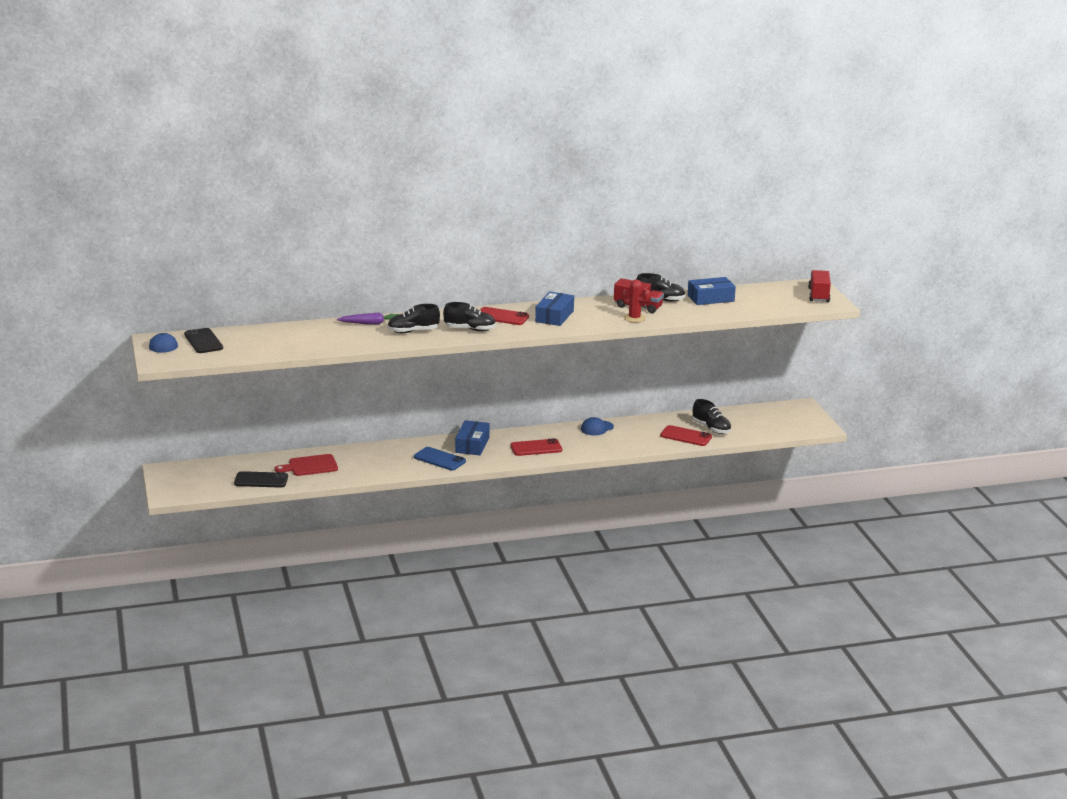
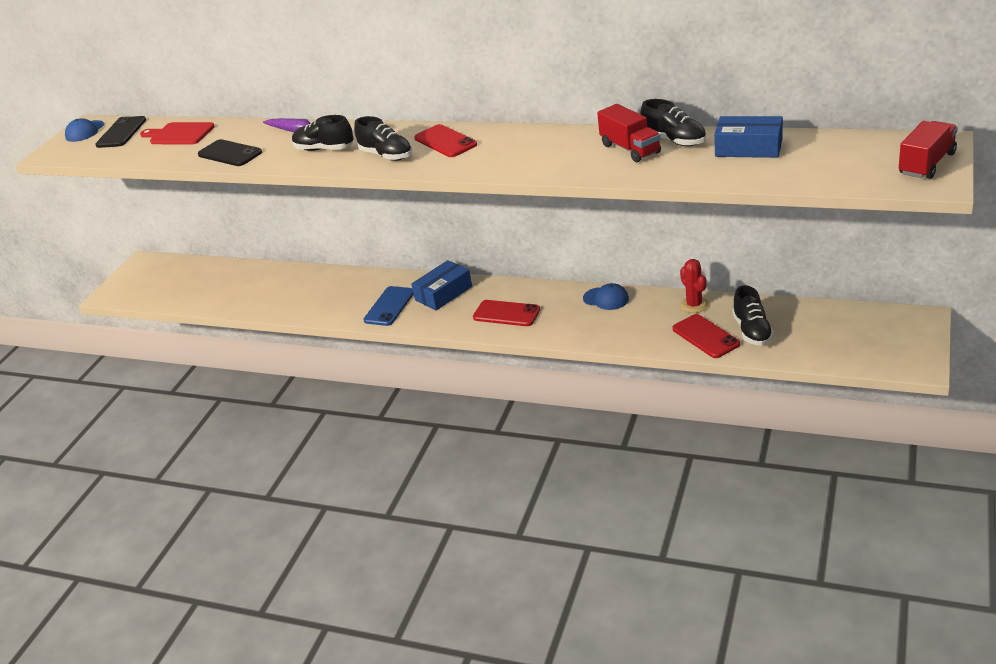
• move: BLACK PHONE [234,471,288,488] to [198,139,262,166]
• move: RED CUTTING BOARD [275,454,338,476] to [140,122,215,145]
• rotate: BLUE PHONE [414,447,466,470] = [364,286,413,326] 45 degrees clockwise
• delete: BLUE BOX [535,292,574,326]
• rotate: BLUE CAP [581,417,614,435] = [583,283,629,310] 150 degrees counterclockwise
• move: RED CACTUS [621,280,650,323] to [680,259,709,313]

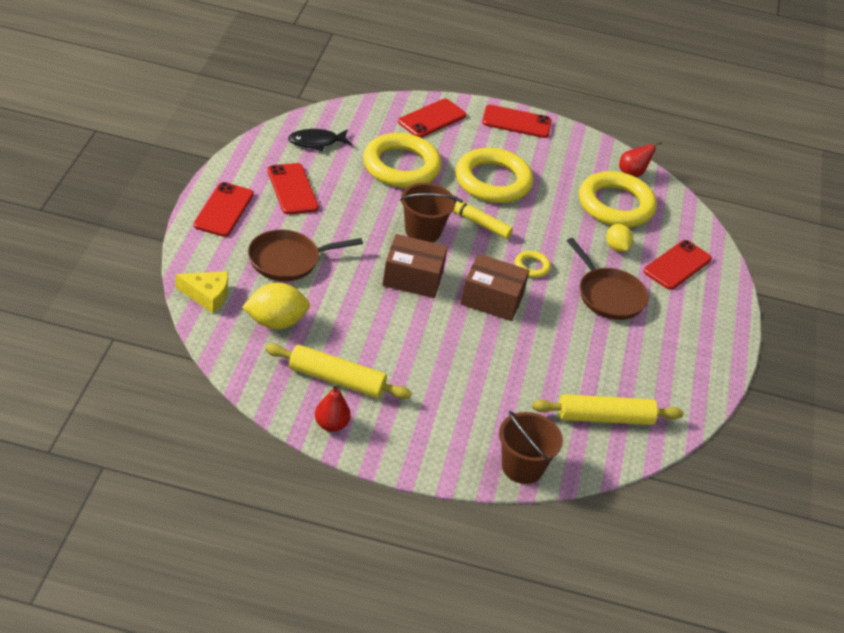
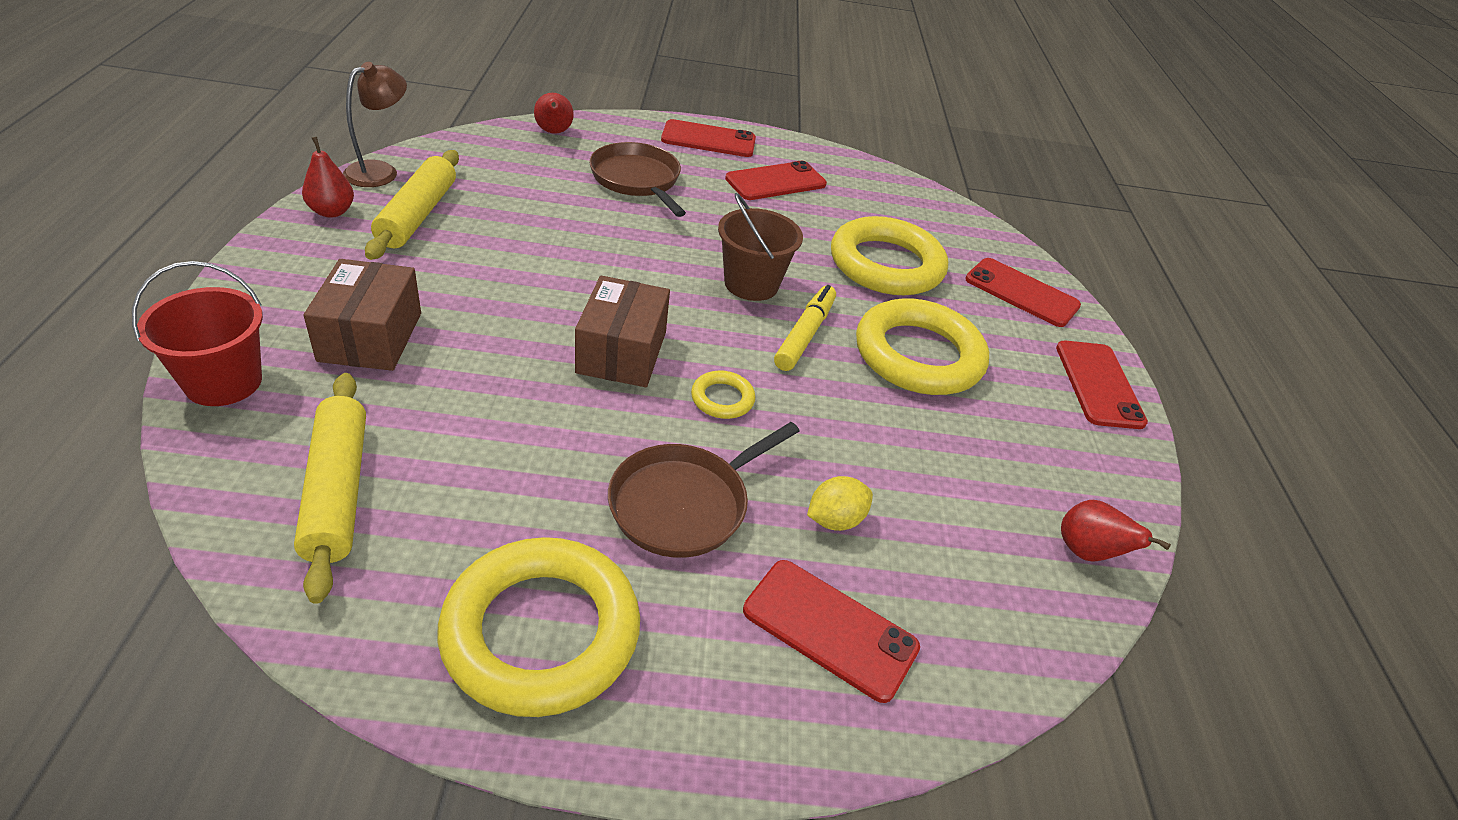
• replace: YELLOW CHEESE [175,271,228,313] to RED PEAR [534,93,574,133]
• delete: YELLOW LEMON [242,283,310,329]
• delete: BLACK FISH [288,129,352,151]
• move: BROWN BOX [382,234,448,298] to [303,259,421,371]
• recolor: BROWN BUCKET [499,411,563,484] to RED BUCKET [132,261,263,406]
• move: YELLOW RING [579,171,657,227] to [437,537,640,717]
• insert: BROWN LAMP [343,62,407,187]

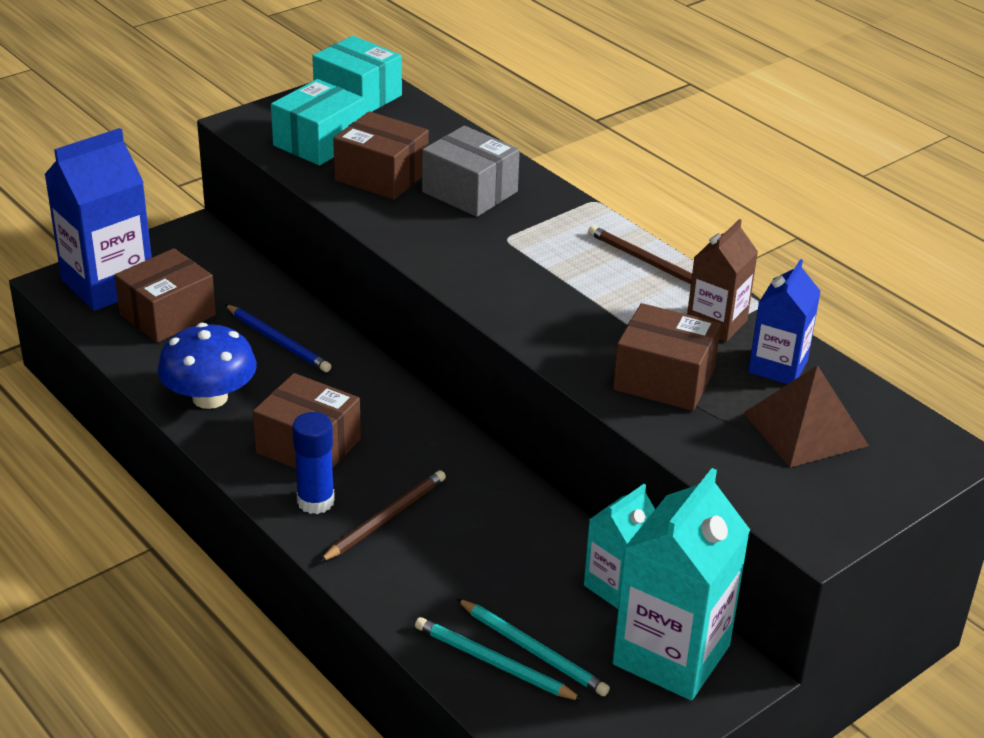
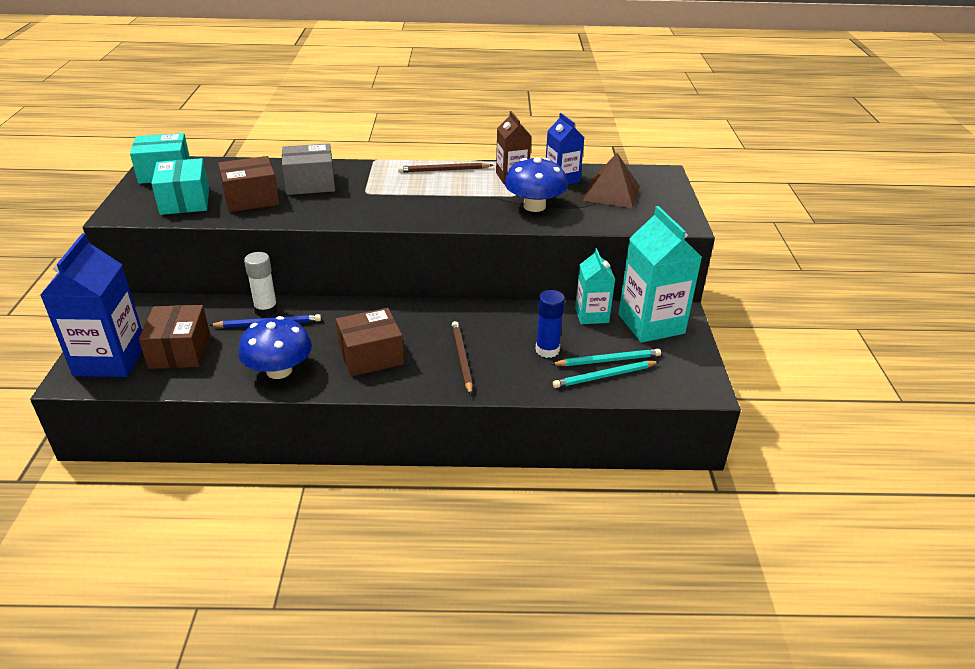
• move: BLUE GLUE STICK [292,412,335,514] to [536,290,565,358]
• replace: BROWN BOX [613,303,721,411] to BLUE MUSHROOM [505,157,568,212]
• insert: WHITE GLUE STICK [244,252,278,317]

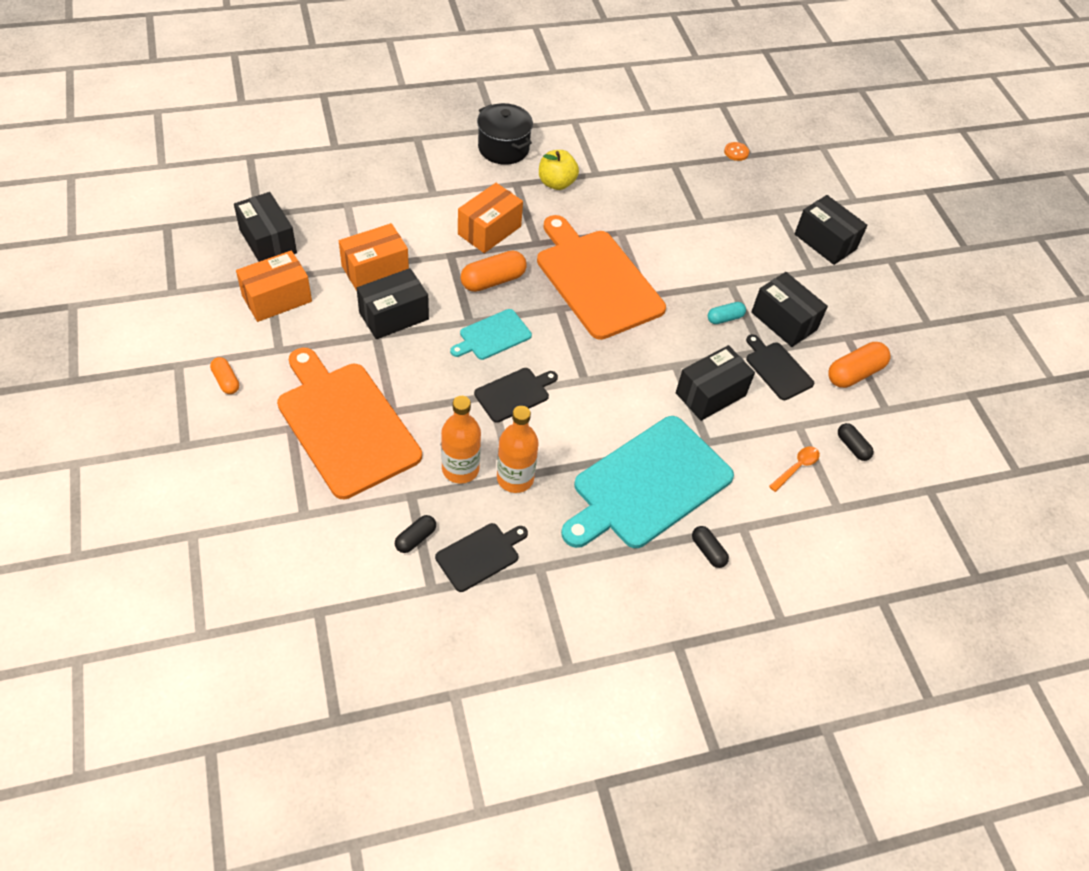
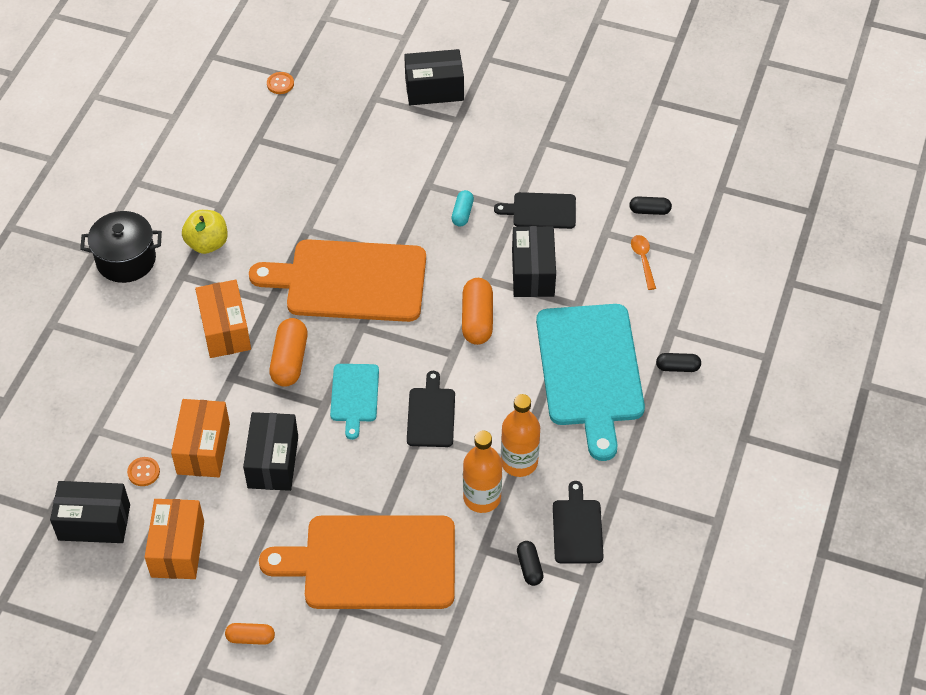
• delete: BLACK BOX [751,272,828,347]
• move: ORANGE CAPSULE [828,342,890,388] to [462,278,493,345]
• insert: ORANGE BUTTON [127,457,160,486]

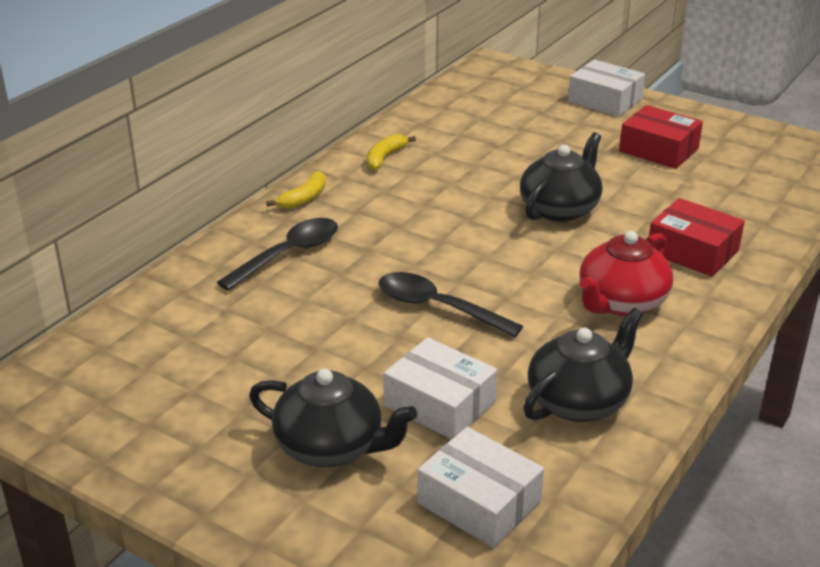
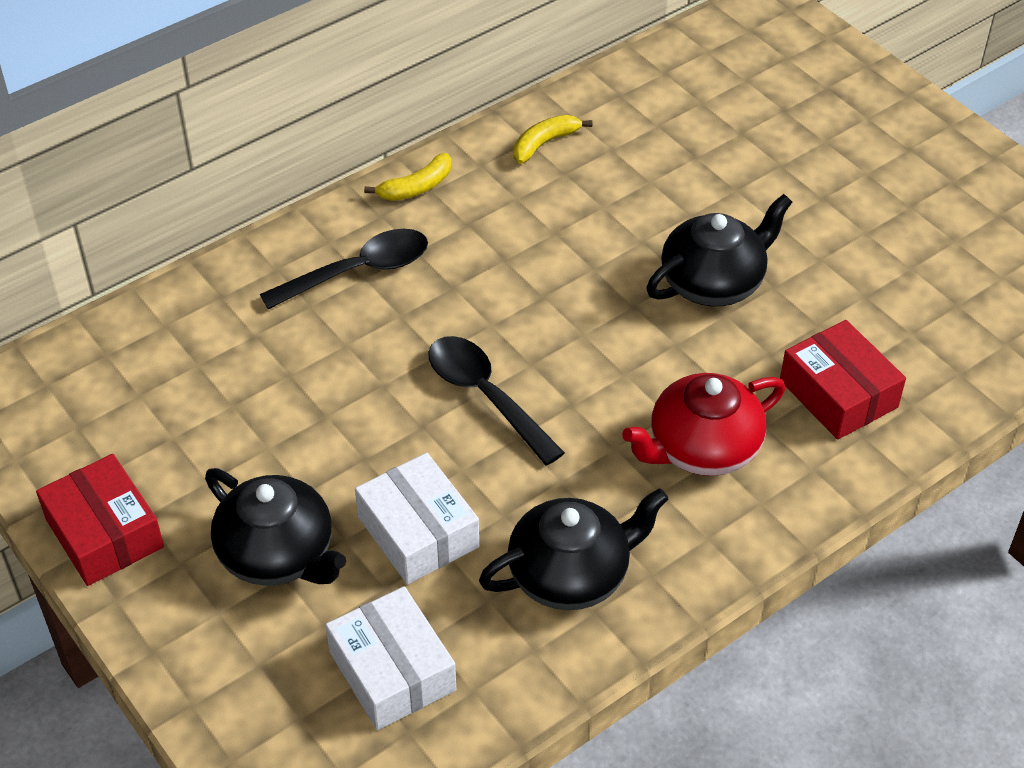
• delete: WHITE BOX [568,60,645,117]
• move: RED BOX [619,105,703,169] to [36,454,164,586]

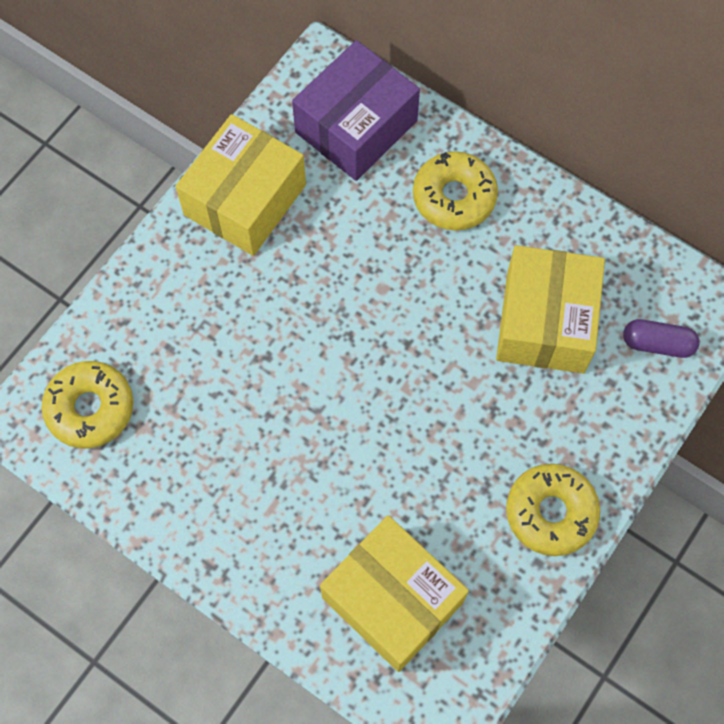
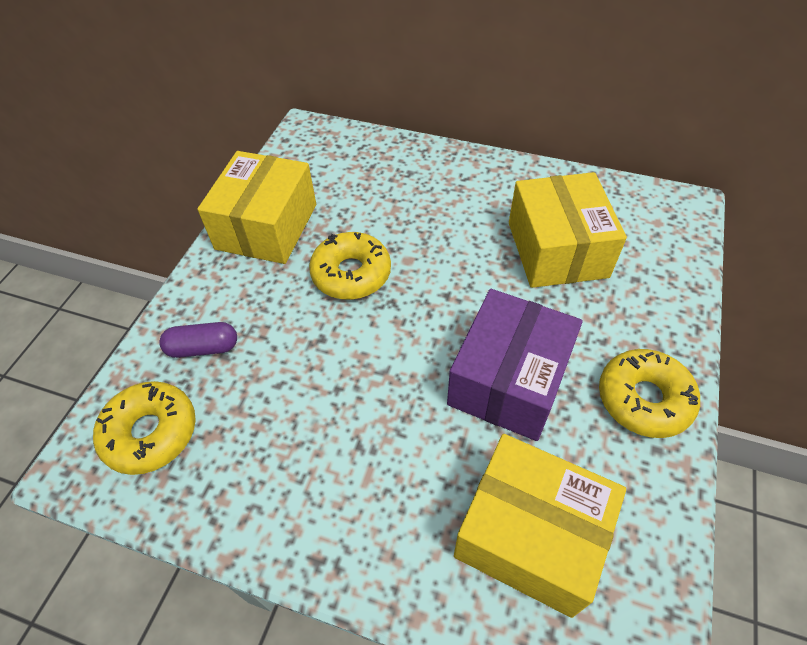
• move: PURPLE BOX [292,40,420,181] to [447,289,583,441]
• move: YELLOW DONUT [413,151,498,231] to [309,232,391,300]
• move: PURPLE CAPSULE [623,319,700,358] to [159,322,237,358]

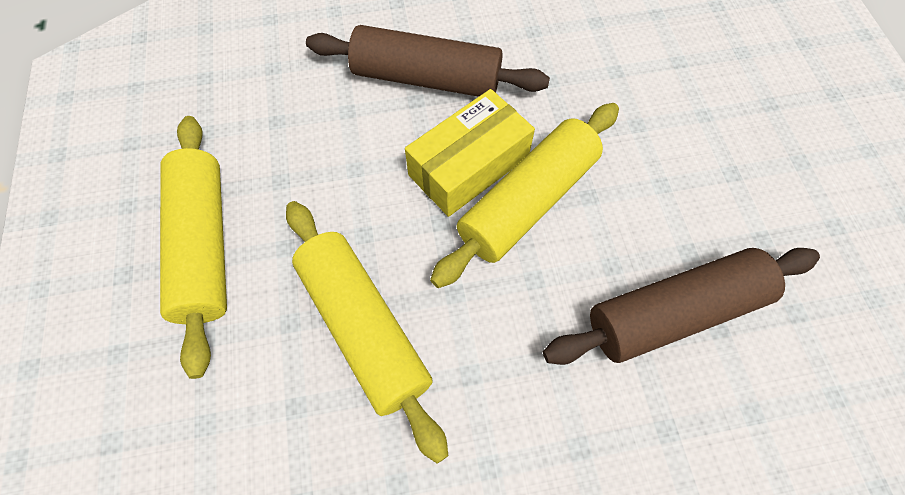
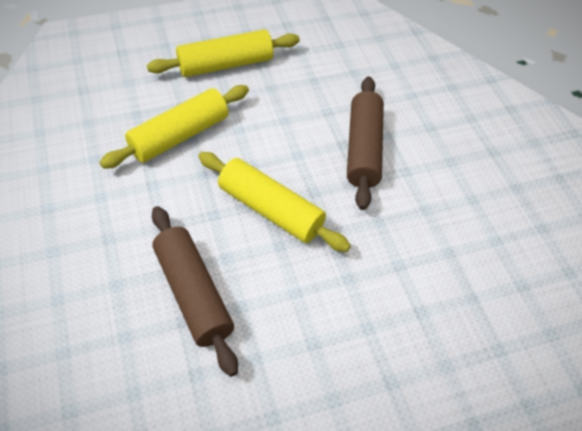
• delete: YELLOW BOX [405,89,535,217]

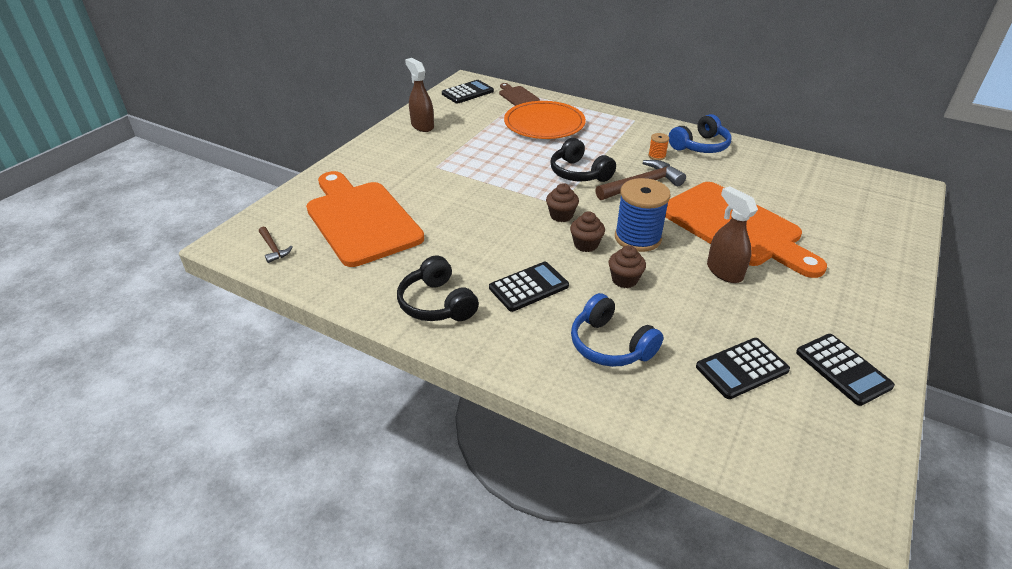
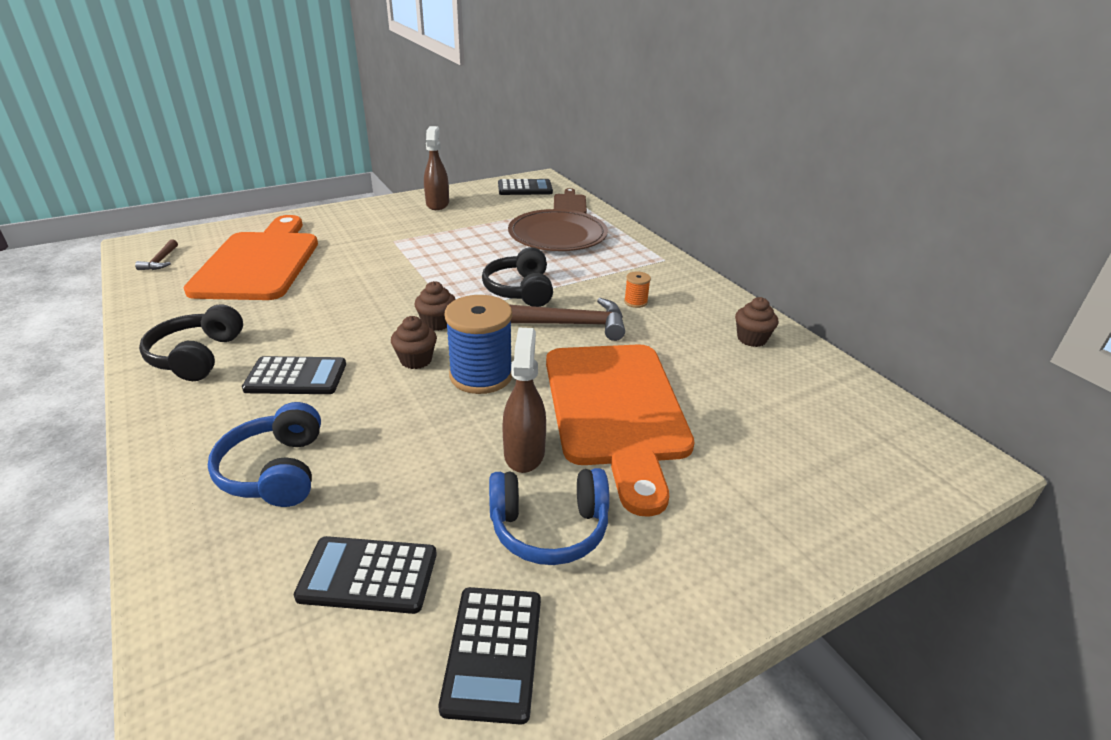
• recolor: ORANGE PLATE [504,101,586,139] to BROWN PLATE [508,209,608,251]
• move: BROWN CUPCAKE [609,245,646,288] to [735,297,778,347]
• move: BLUE HEADPHONES [669,114,732,153] to [489,468,610,565]

